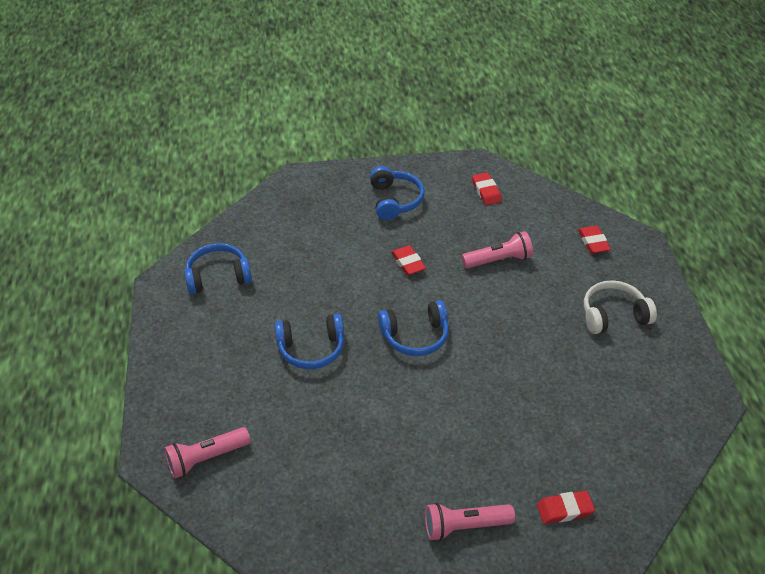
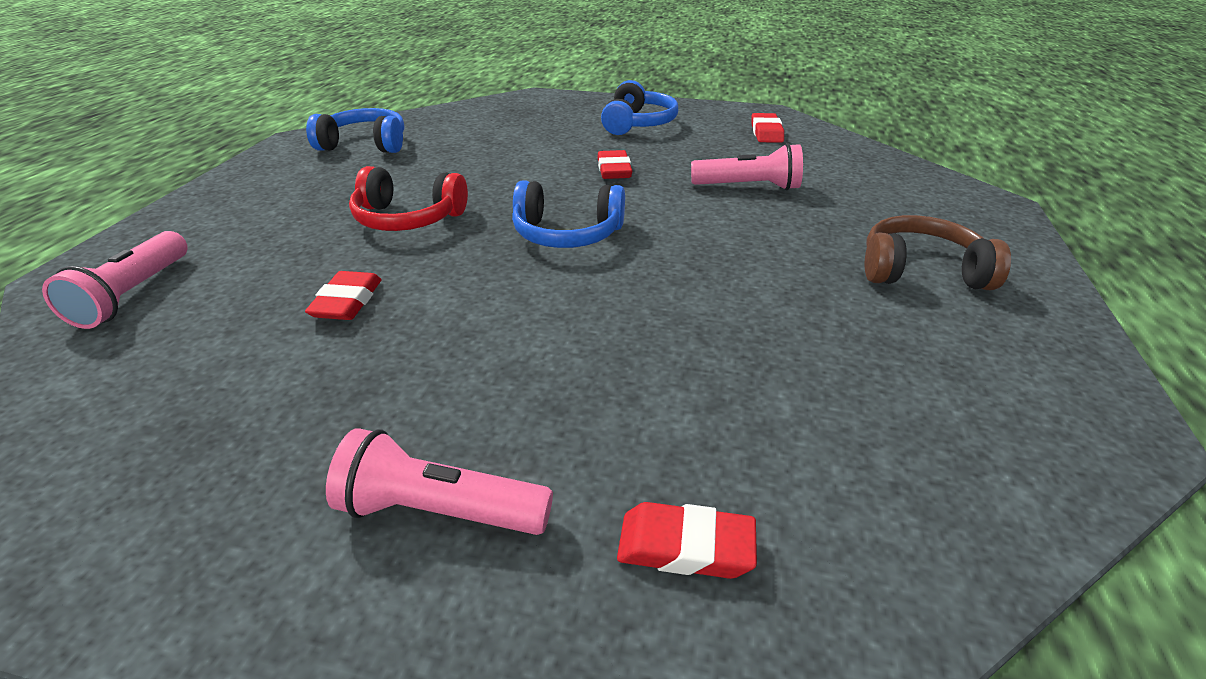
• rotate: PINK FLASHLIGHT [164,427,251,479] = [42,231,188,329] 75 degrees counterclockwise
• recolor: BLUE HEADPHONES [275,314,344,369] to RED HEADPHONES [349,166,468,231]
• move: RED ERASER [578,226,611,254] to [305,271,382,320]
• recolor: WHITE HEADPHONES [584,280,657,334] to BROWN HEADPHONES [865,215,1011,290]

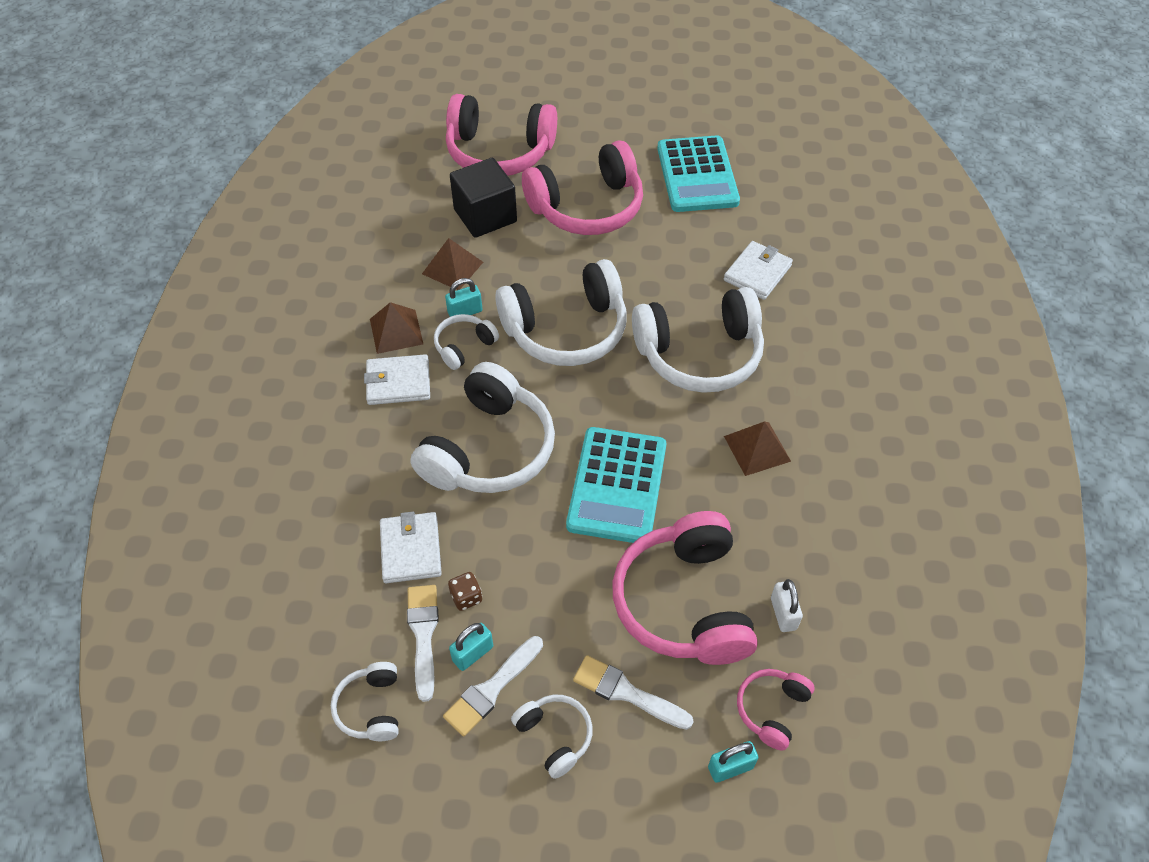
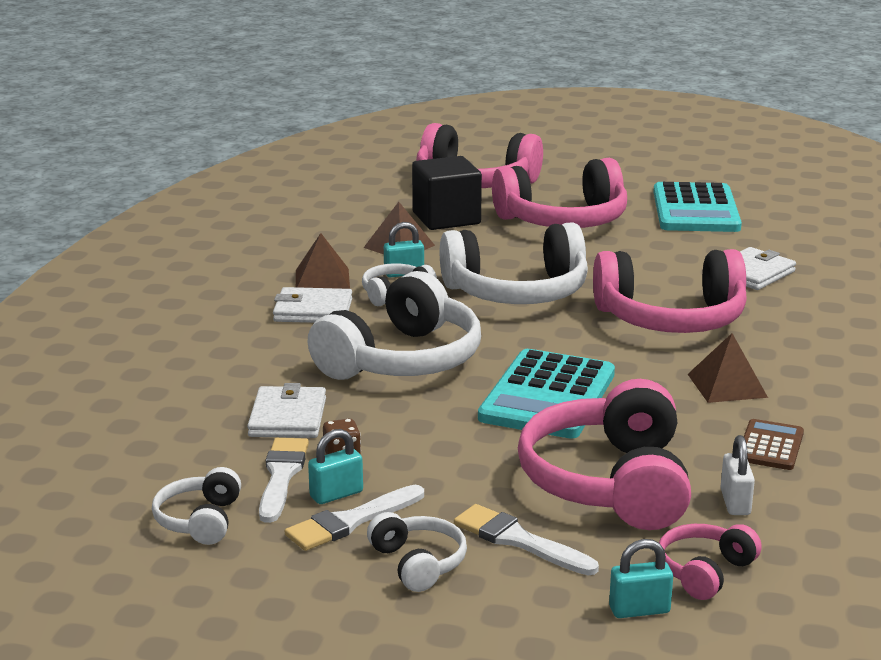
• recolor: WHITE HEADPHONES [632,287,764,393] to PINK HEADPHONES [593,249,747,333]
• insert: BROWN CALCULATOR [744,419,804,470]

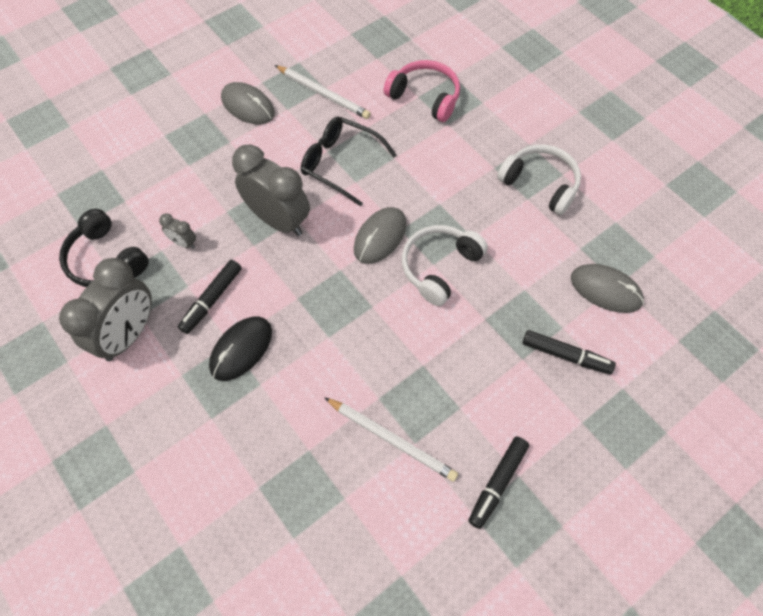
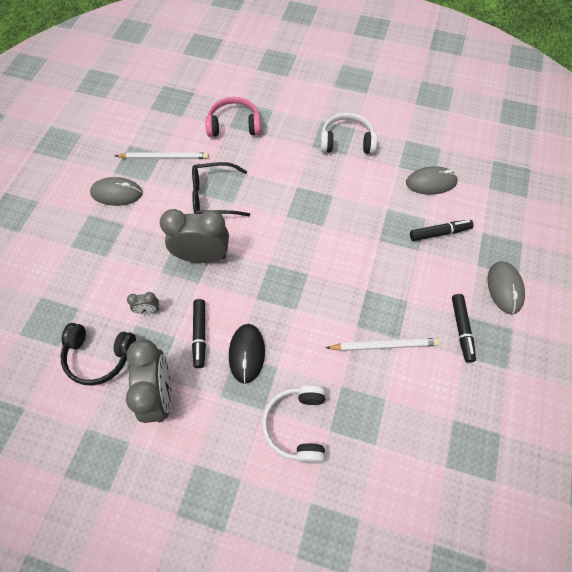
• move: GREY MOUSE [354,207,407,264] to [488,261,525,314]
• move: WHITE HEADPHONES [402,225,488,306] to [262,385,325,464]

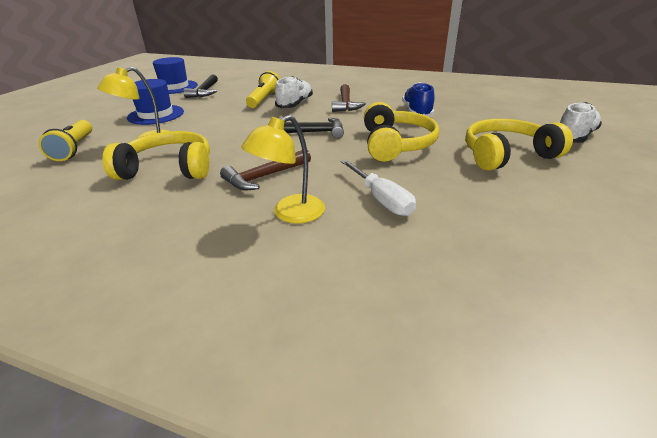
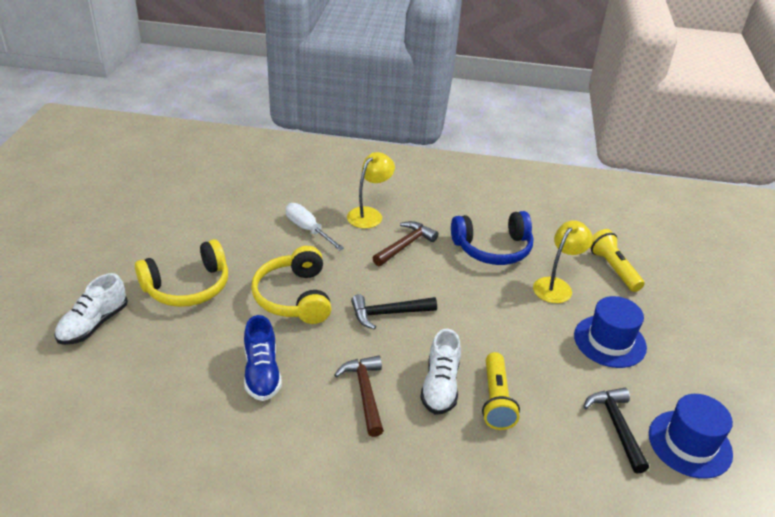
• recolor: YELLOW HEADPHONES [102,131,210,180] to BLUE HEADPHONES [451,211,533,265]

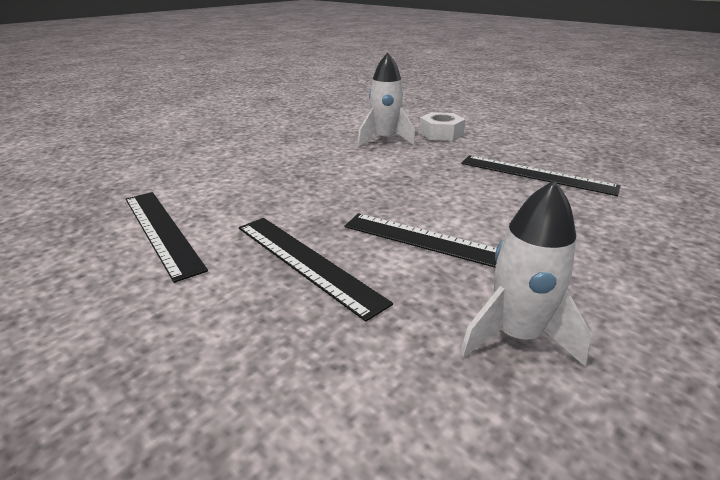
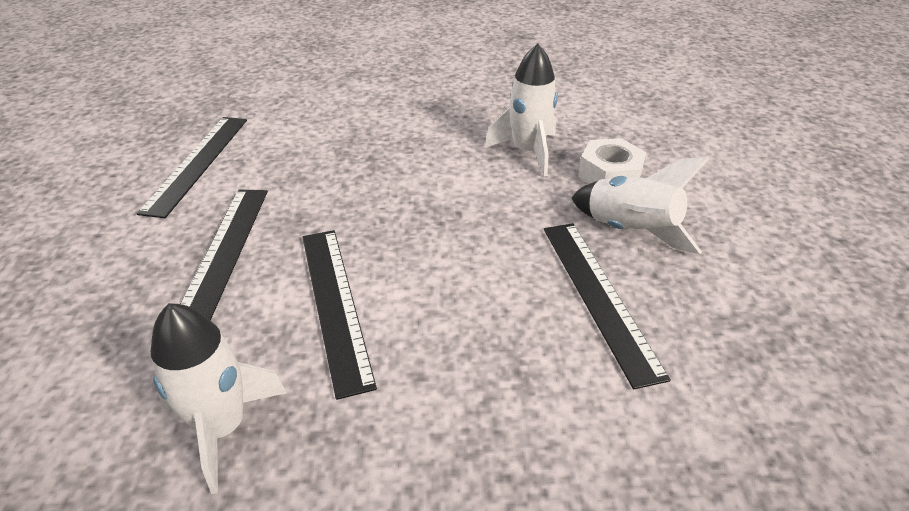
• insert: WHITE ROCKET [571,157,709,254]

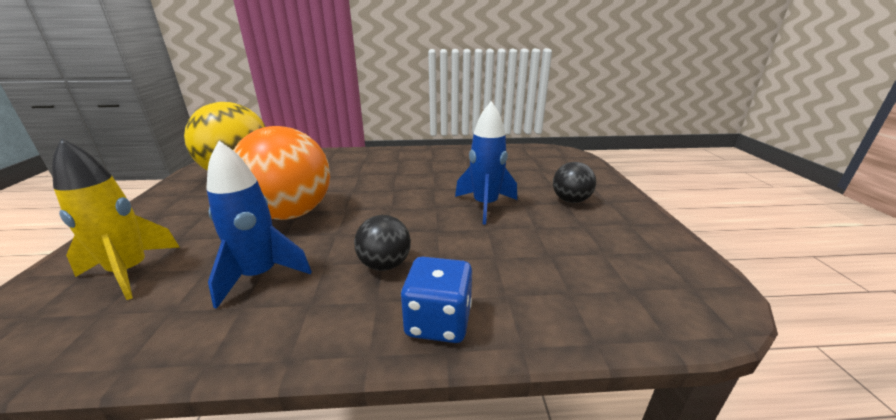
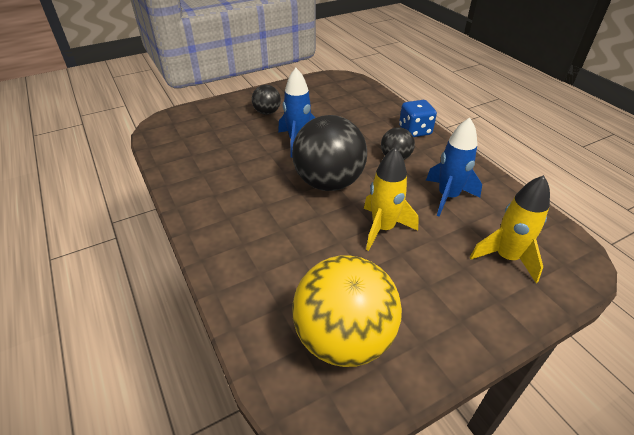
• replace: ORANGE BALL [233,126,330,220] to YELLOW ROCKET [364,147,419,251]
• insert: BLACK BALL [292,115,367,191]

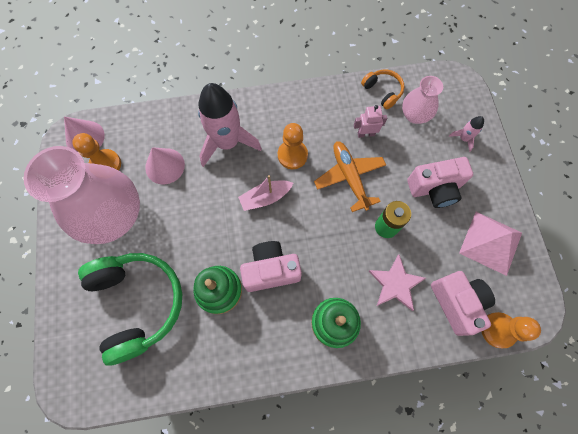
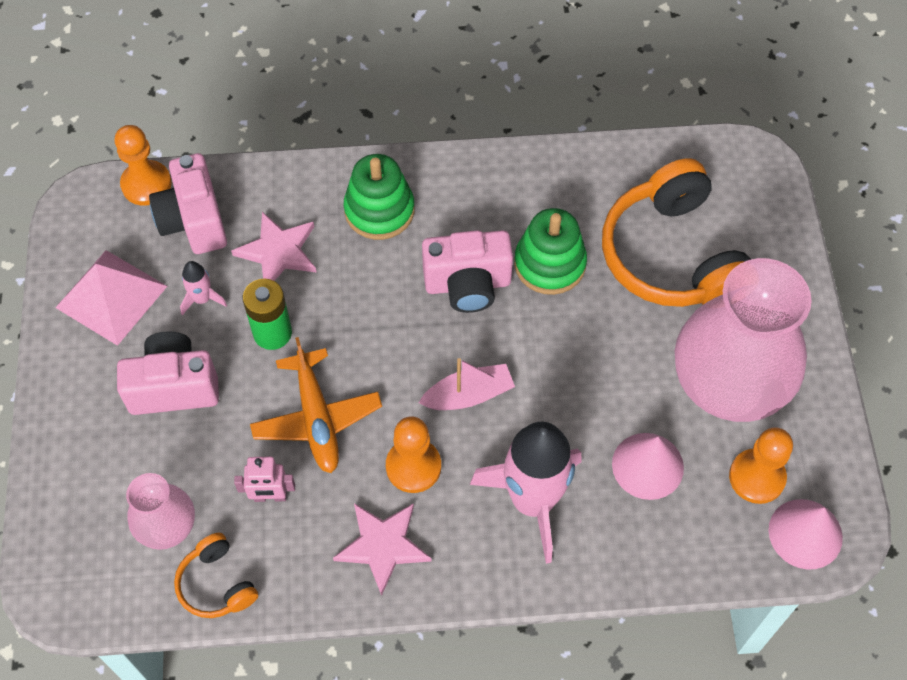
• recolor: GREEN HEADPHONES [78,253,182,366] to ORANGE HEADPHONES [602,158,751,307]
• move: PINK ROCKET [449,116,484,152] to [180,261,227,315]
• insert: PINK STAR [333,503,431,596]

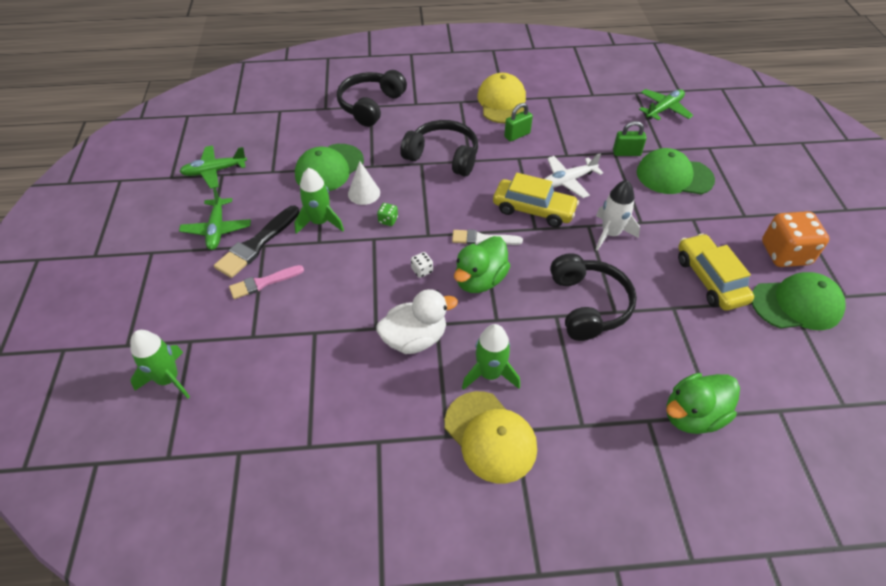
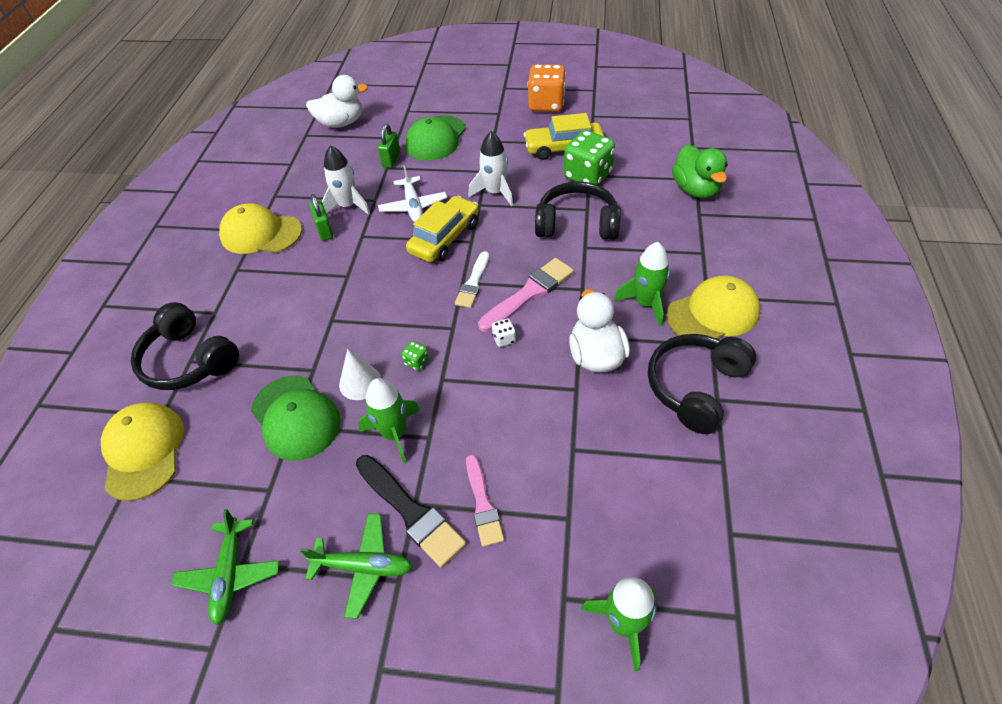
• move: BLACK HEADPHONES [400,120,478,177] to [648,334,756,434]
• replace: GREEN DUCK [454,236,510,293] to PINK BRUSH [478,258,574,332]
• replace: GREEN PLANE [639,89,693,121] to WHITE DUCK [306,75,368,128]
• delete: GREEN CAP [751,272,846,330]
• insert: YELLOW CAP [101,402,184,501]
• insert: WHITE ROCKET [322,145,370,215]
• insert: GREEN DICE [564,130,615,185]

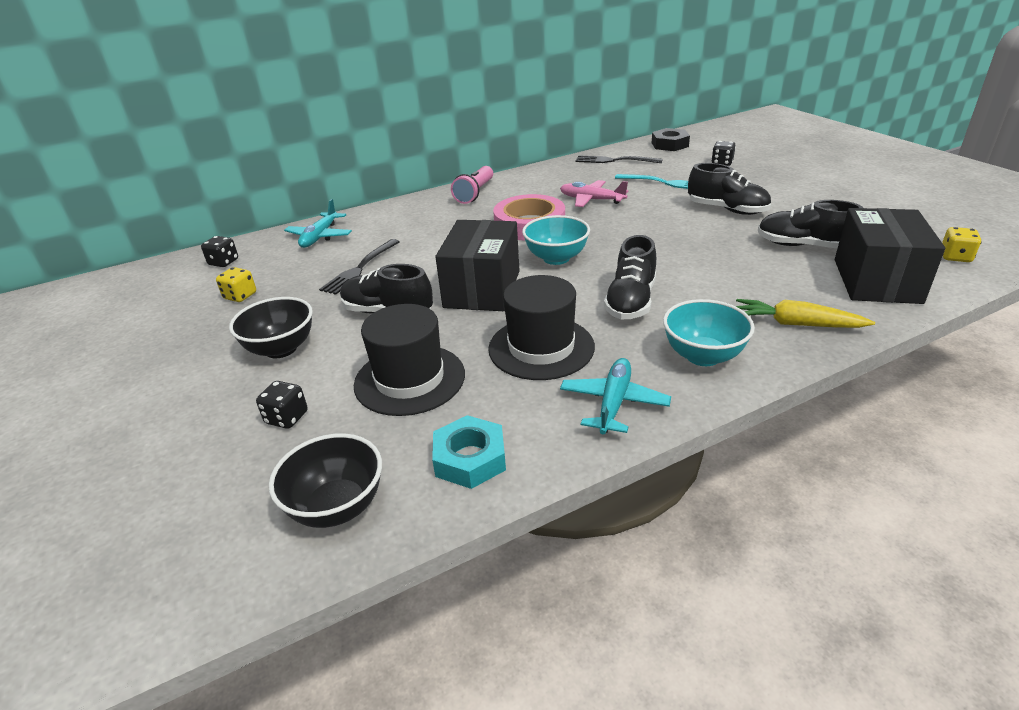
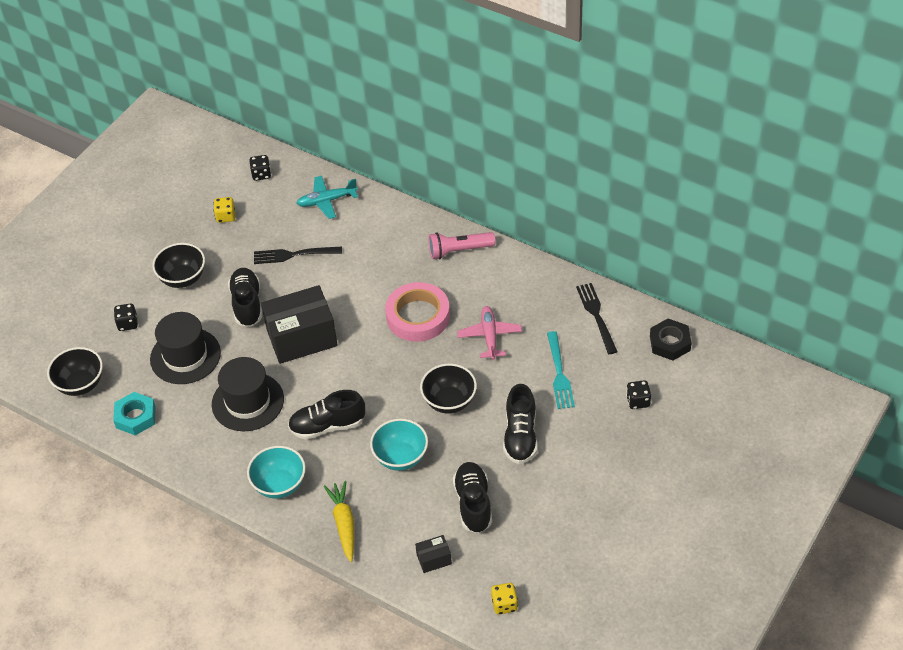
• move: TURQUOISE BOWL [522,215,590,265] to [370,418,428,471]
• delete: TURQUOISE PLANE [560,358,671,434]
• resize: BLACK BOX [835,208,945,304] = [415,535,452,573] x0.44
• insert: BLACK BOWL [420,363,477,414]

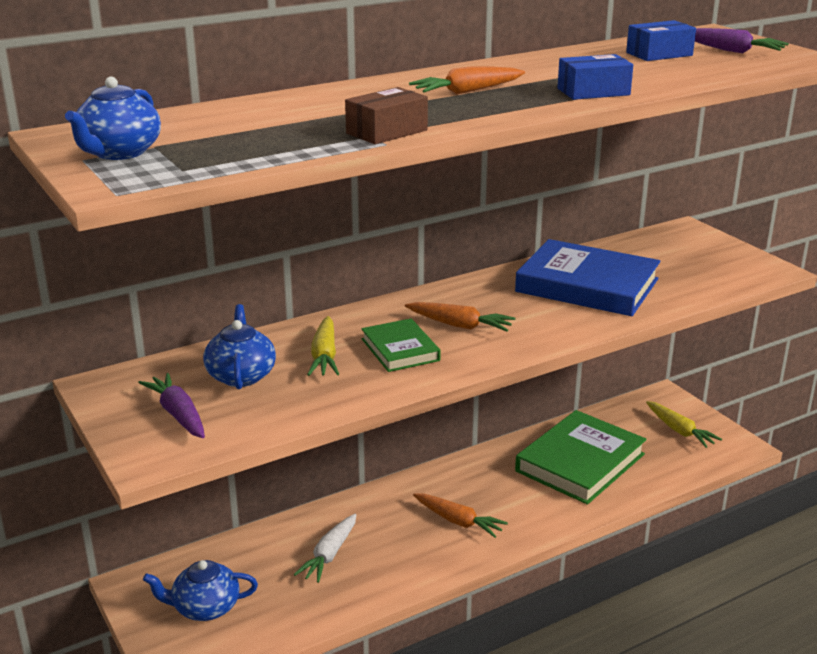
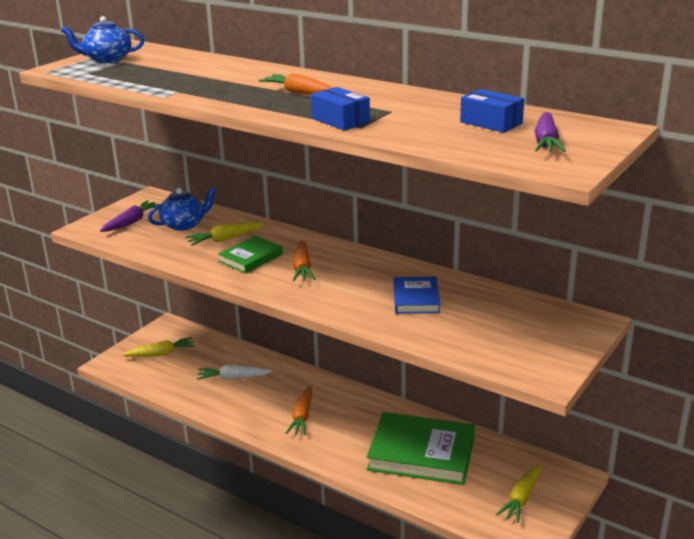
• replace: BLUE TEAPOT [143,560,258,621] to YELLOW CARROT [122,337,195,357]
• delete: BROWN BOX [345,87,428,144]
• resize: BLUE BOOK [515,239,661,316] = [394,277,440,314] x0.54

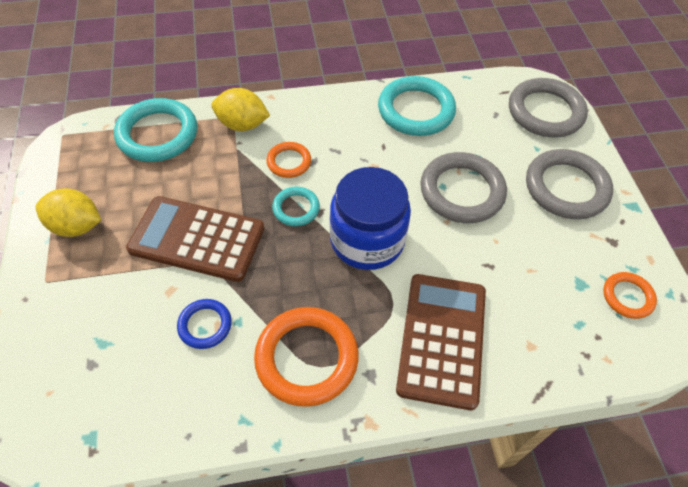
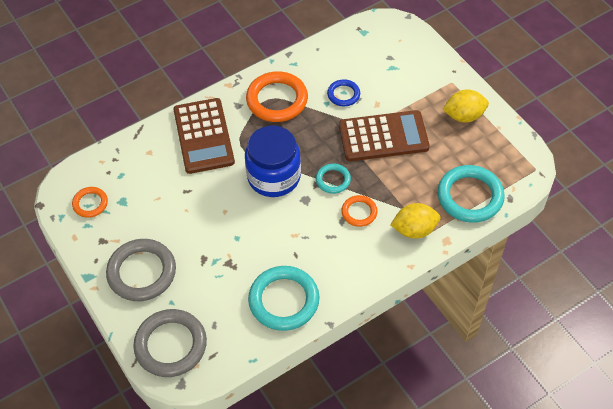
• delete: GREY RING [420,152,507,223]

